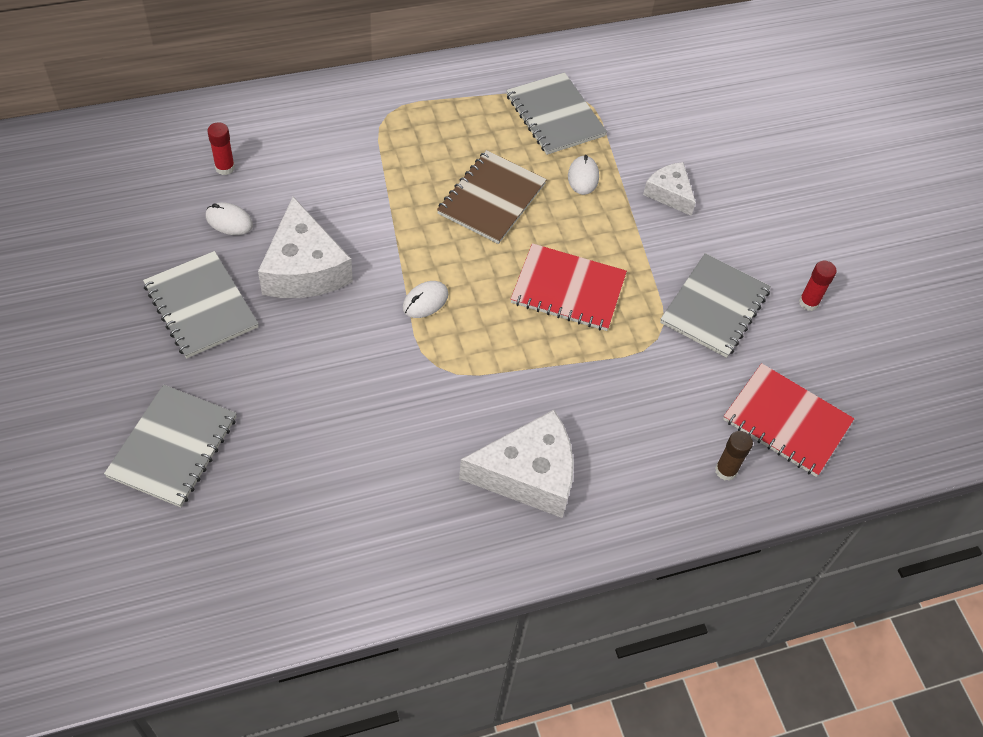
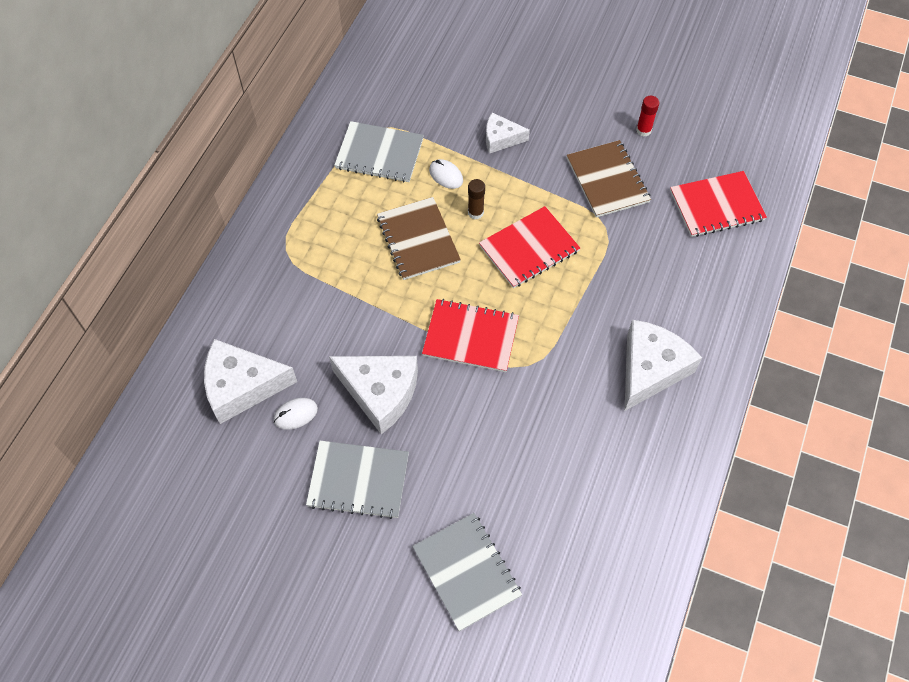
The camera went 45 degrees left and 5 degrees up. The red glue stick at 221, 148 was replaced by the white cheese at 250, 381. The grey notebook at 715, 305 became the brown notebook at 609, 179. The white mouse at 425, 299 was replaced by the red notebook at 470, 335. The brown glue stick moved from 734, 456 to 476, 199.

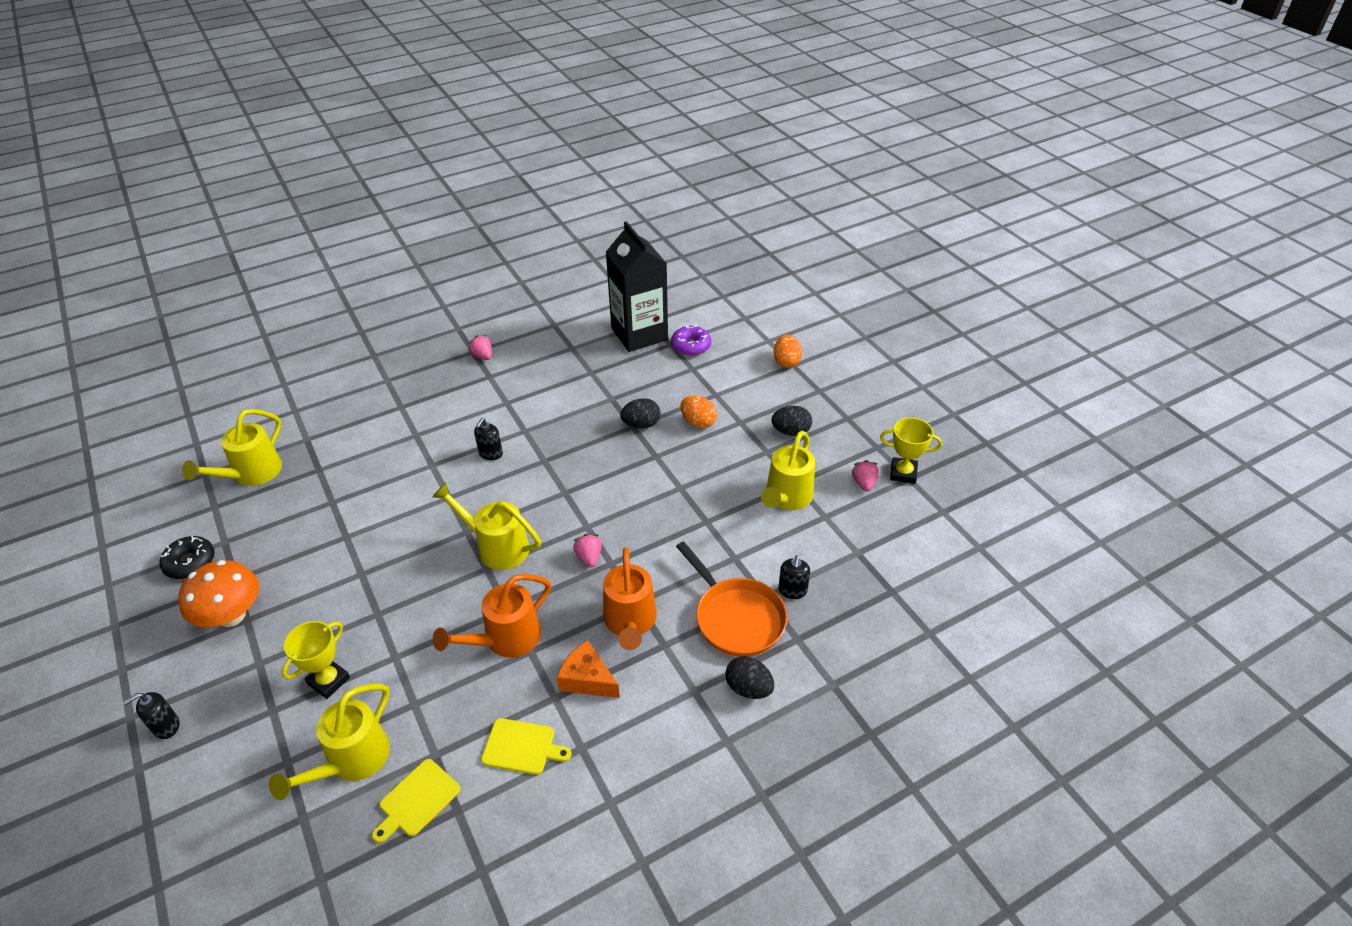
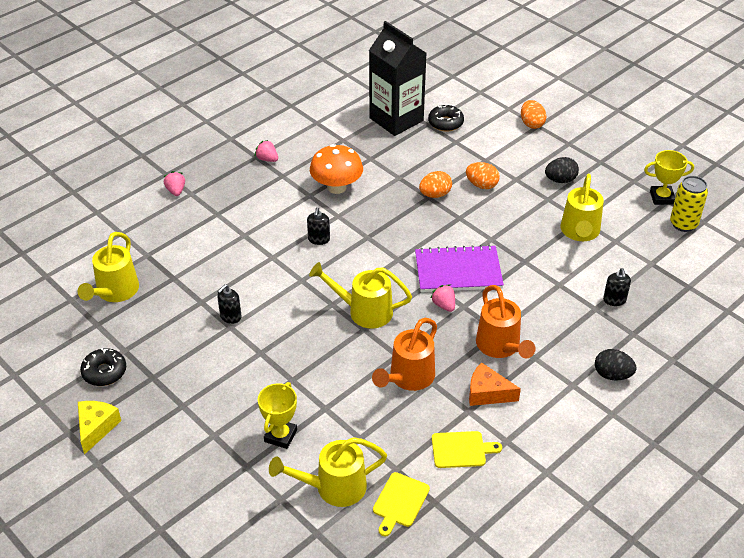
The camera went 15 degrees left and 0 degrees up. The purple donut at 691, 340 became the black donut at 446, 118. The black egg at 640, 413 became the orange egg at 435, 184. The pink strawberry moved from 865, 476 to 174, 183. The orange pan at 732, 598 disappeared. The orange mushroom moved from 218, 593 to 336, 169. The yellow watering can at 329, 741 turned 60 degrees clockwise. The black soap dispenser moved from 151, 715 to 229, 304. The yellow can at 689, 204 appeared. The purple notebook at 459, 268 appeared. The yellow cheese at 99, 428 appeared.

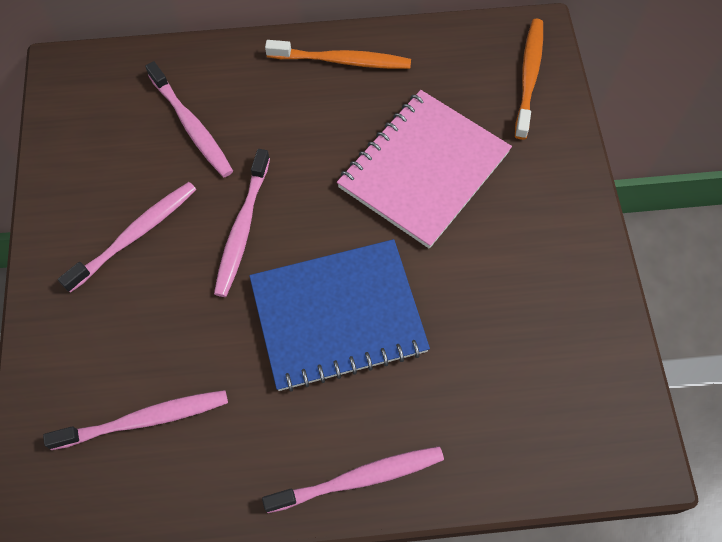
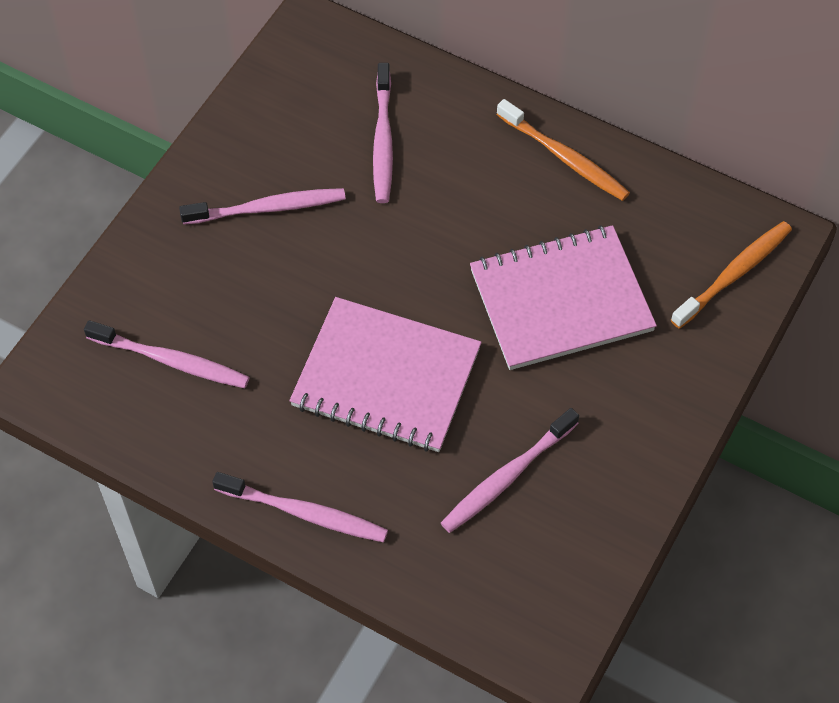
The camera went 35 degrees right and 5 degrees down. The pink toothbrush moved from 242, 223 to 510, 470. The blue notebook at 339, 315 became the pink notebook at 385, 374.

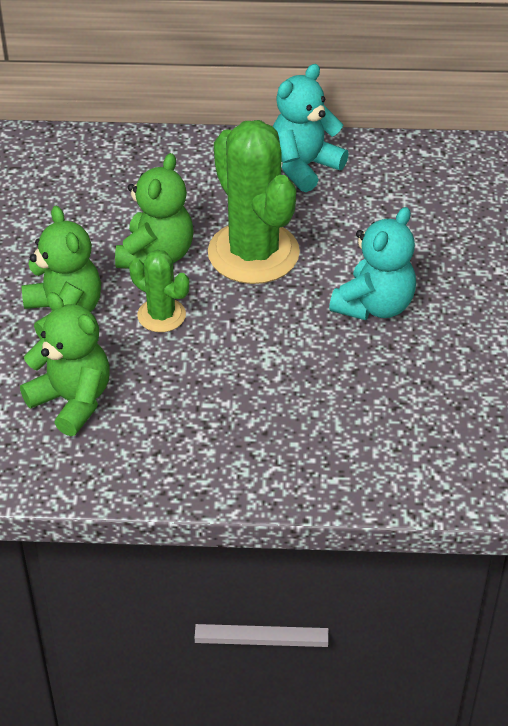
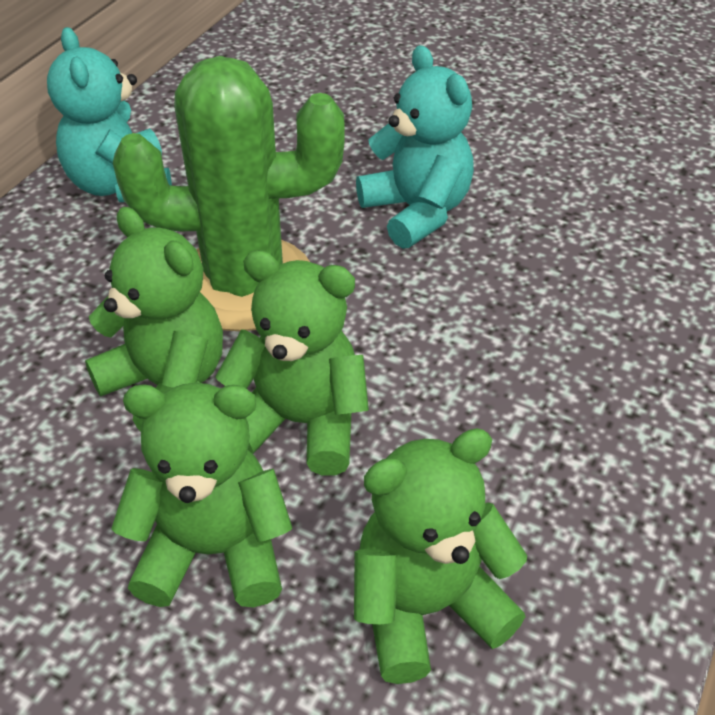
The camera went 65 degrees left and 0 degrees up. The green cactus at 159, 291 was replaced by the green teddy bear at 292, 363.

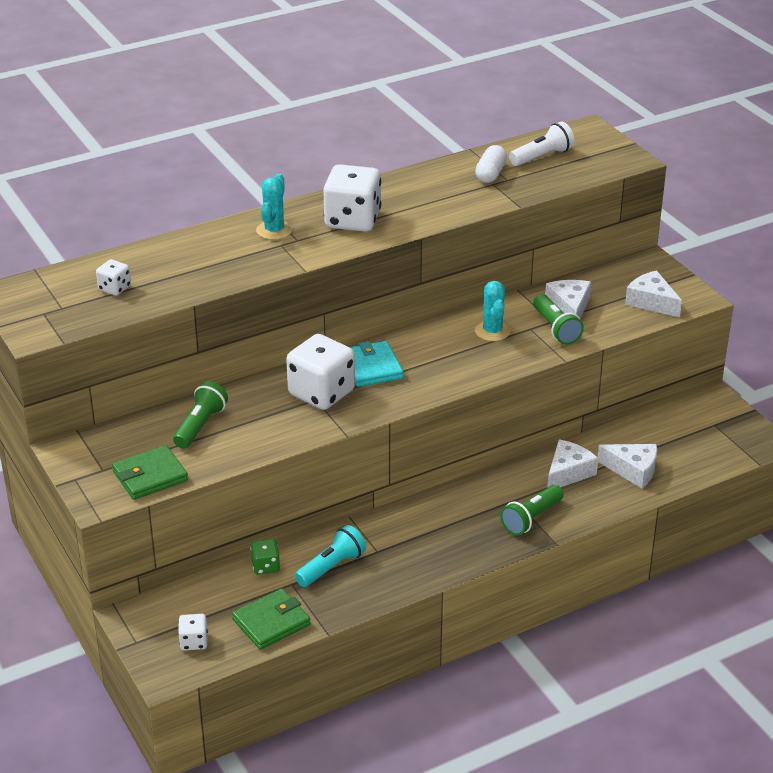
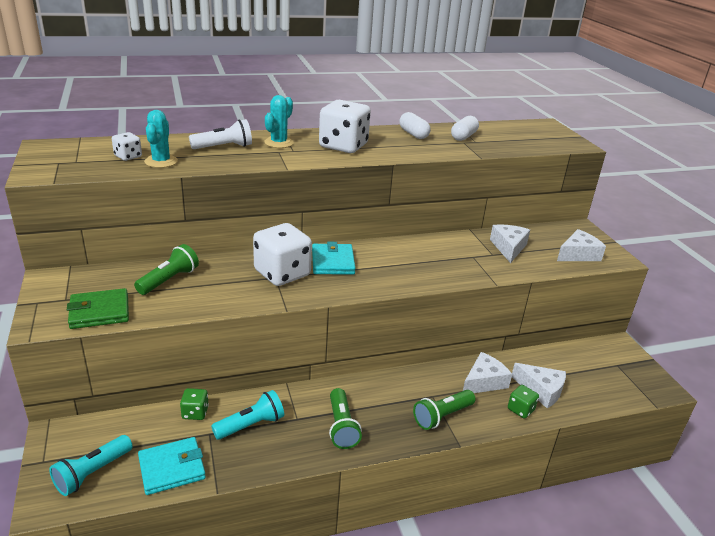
The camera went 10 degrees right and 5 degrees down. The white flashlight moved from 542, 144 to 220, 134. The white cheese at 653, 294 turned 90 degrees clockwise. The turquoise cactus moved from 492, 311 to 161, 139. The green flashlight moved from 558, 319 to 345, 418. The green wallet at 271, 619 became the turquoise wallet at 172, 466. The white dice at 193, 632 was replaced by the turquoise flashlight at 91, 465. The white capsule at 415, 125 appeared. The green dice at 523, 402 appeared.

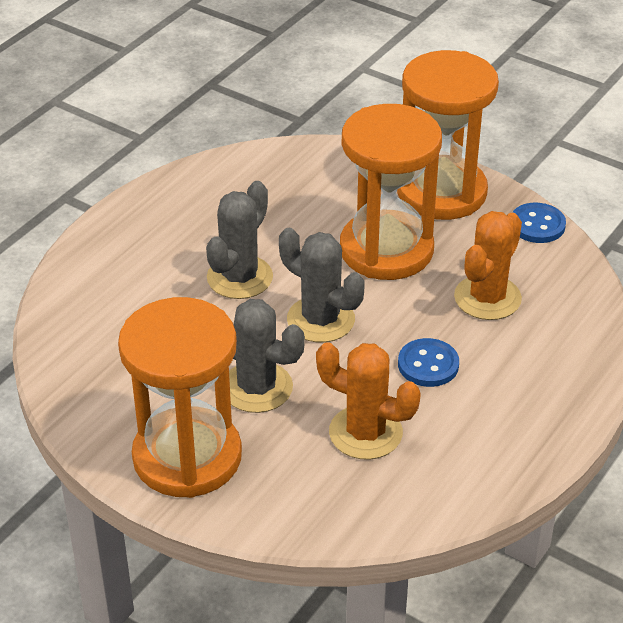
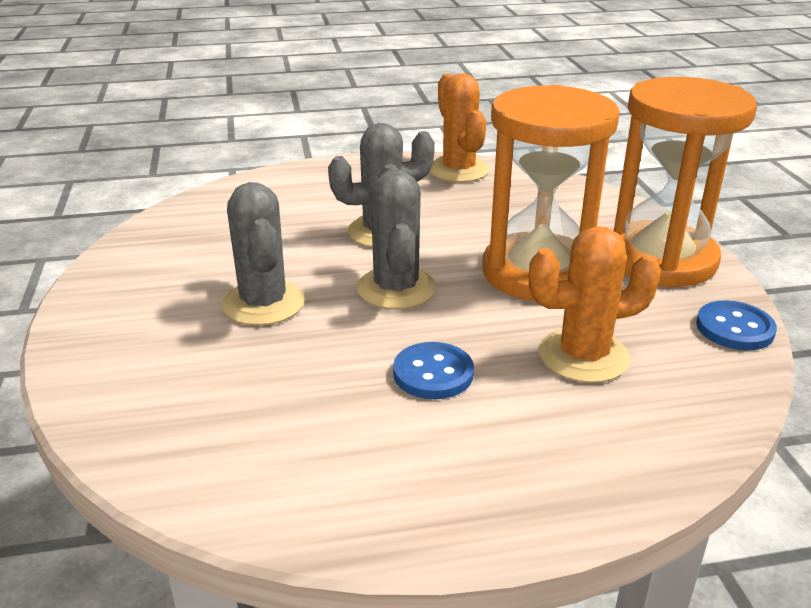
The camera went 45 degrees right and 10 degrees down. The orange hourglass at 180, 397 disappeared. The orange cactus moved from 368, 401 to 460, 127.

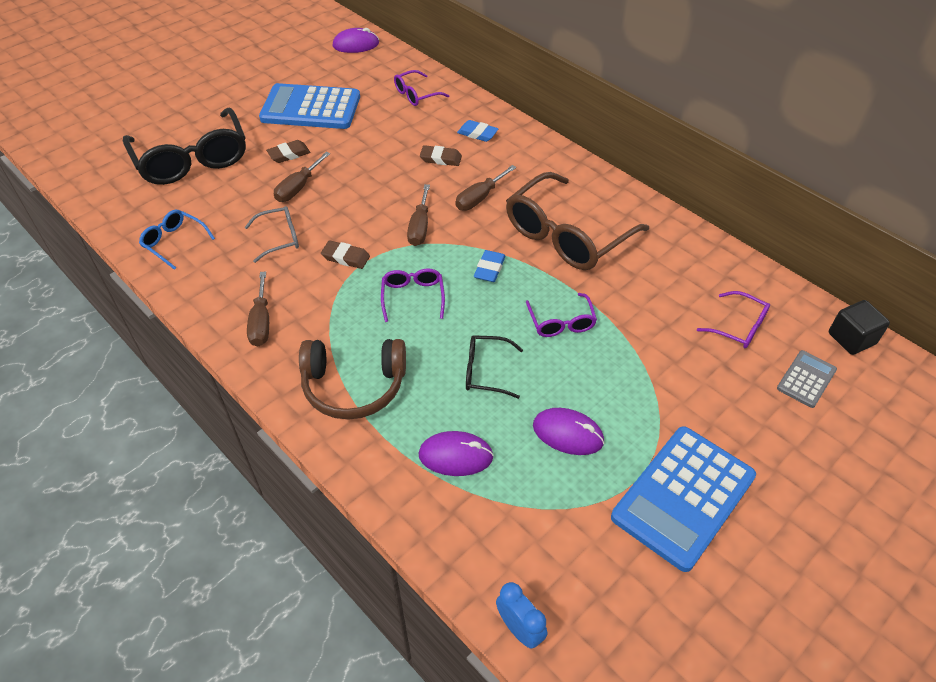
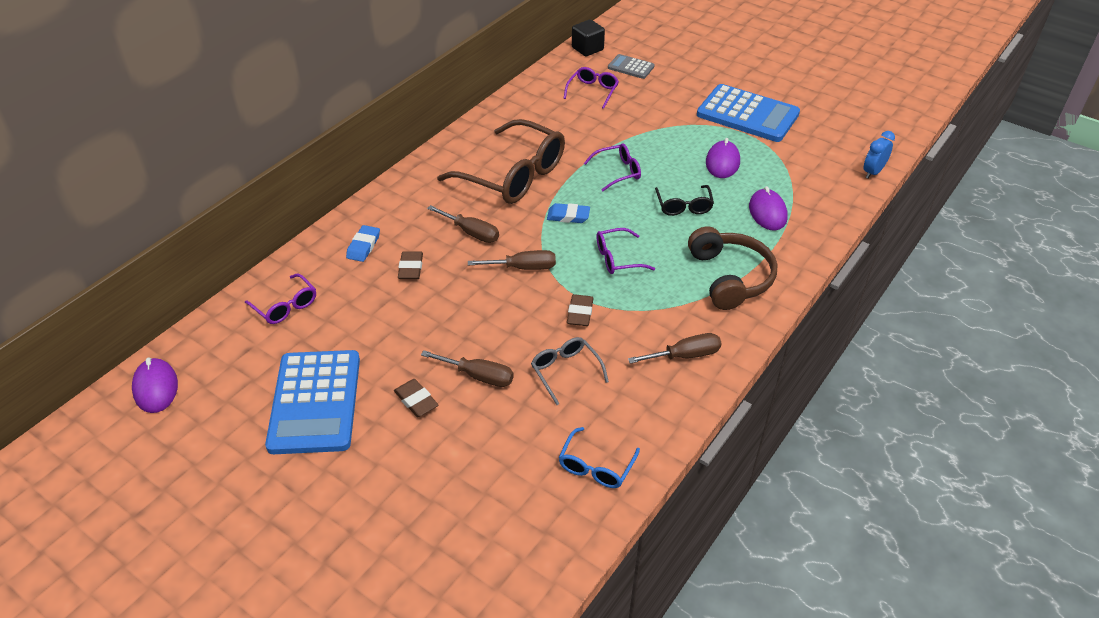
The camera went 100 degrees left and 5 degrees down. The black glasses at 184, 146 disappeared.

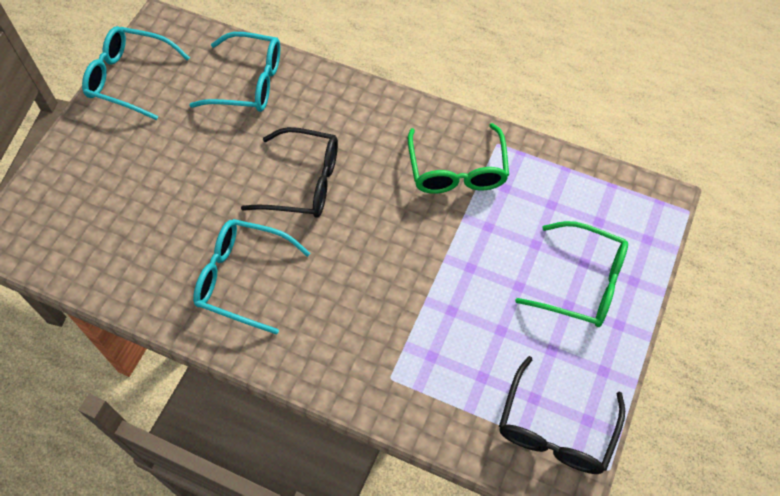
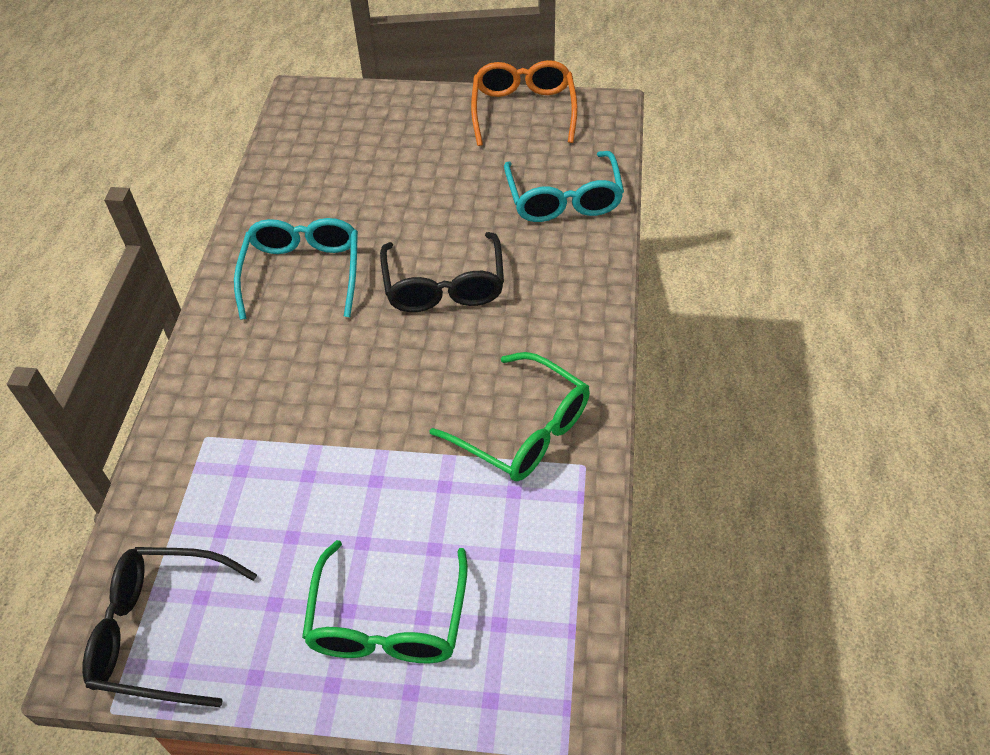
The camera went 75 degrees right and 10 degrees down. The turquoise glasses at 136, 73 became the orange glasses at 524, 103. The green glasses at 458, 158 turned 120 degrees counterclockwise.

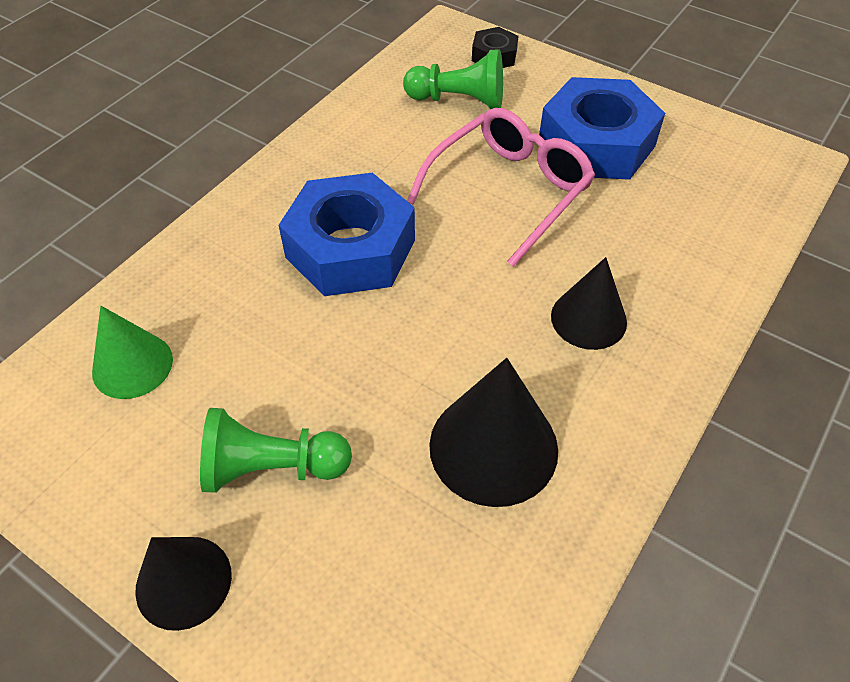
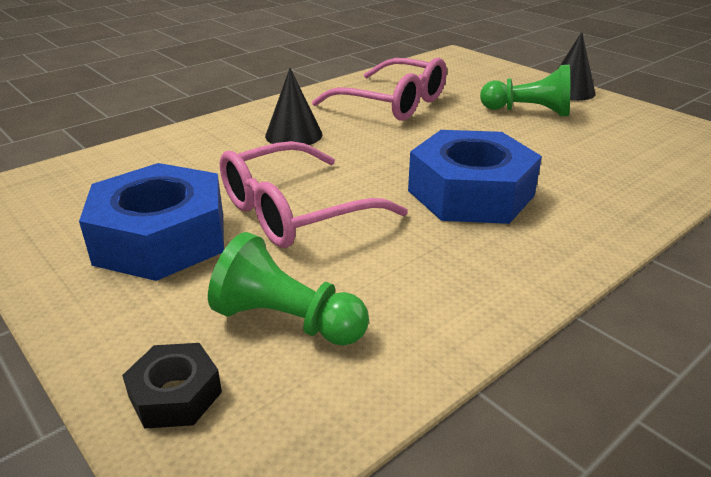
The camera went 165 degrees left and 20 degrees down. The green cone at 132, 352 disappeared. The black cone at 493, 432 was replaced by the pink glasses at 379, 89.

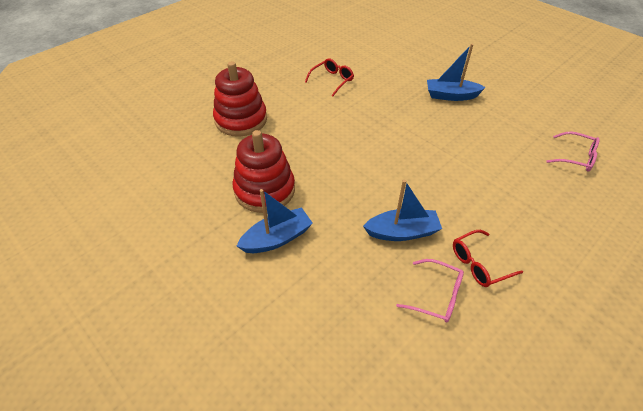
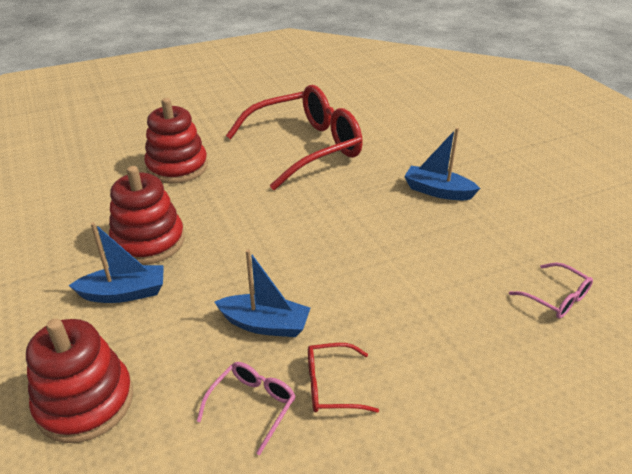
The camera went 20 degrees right and 10 degrees down. The red glasses at 329, 77 changed to 2.43 times the size. The pink glasses at 430, 291 turned 105 degrees counterclockwise. The red stacking toy at 79, 381 appeared.

